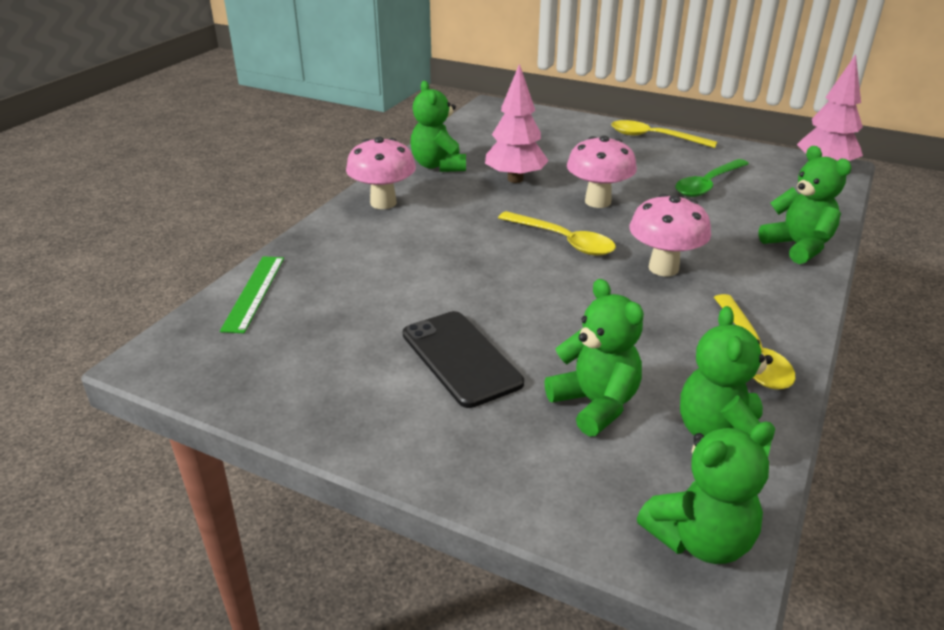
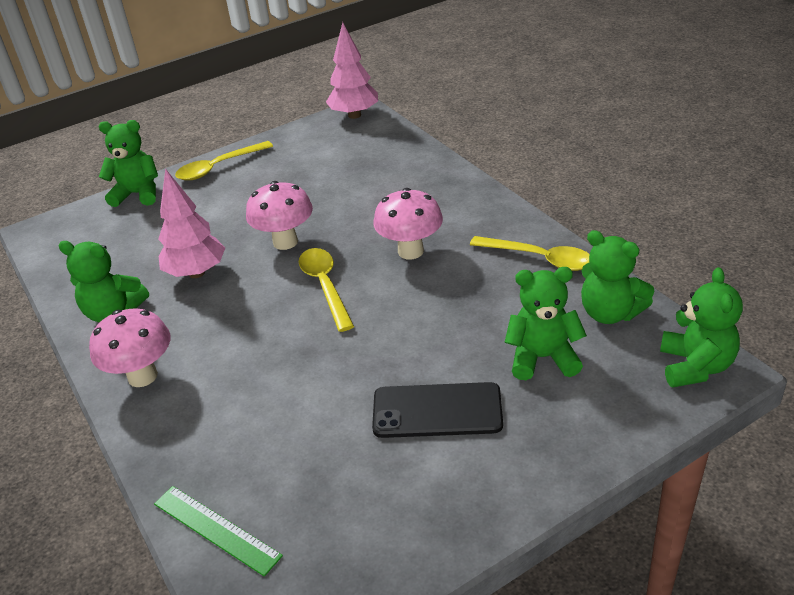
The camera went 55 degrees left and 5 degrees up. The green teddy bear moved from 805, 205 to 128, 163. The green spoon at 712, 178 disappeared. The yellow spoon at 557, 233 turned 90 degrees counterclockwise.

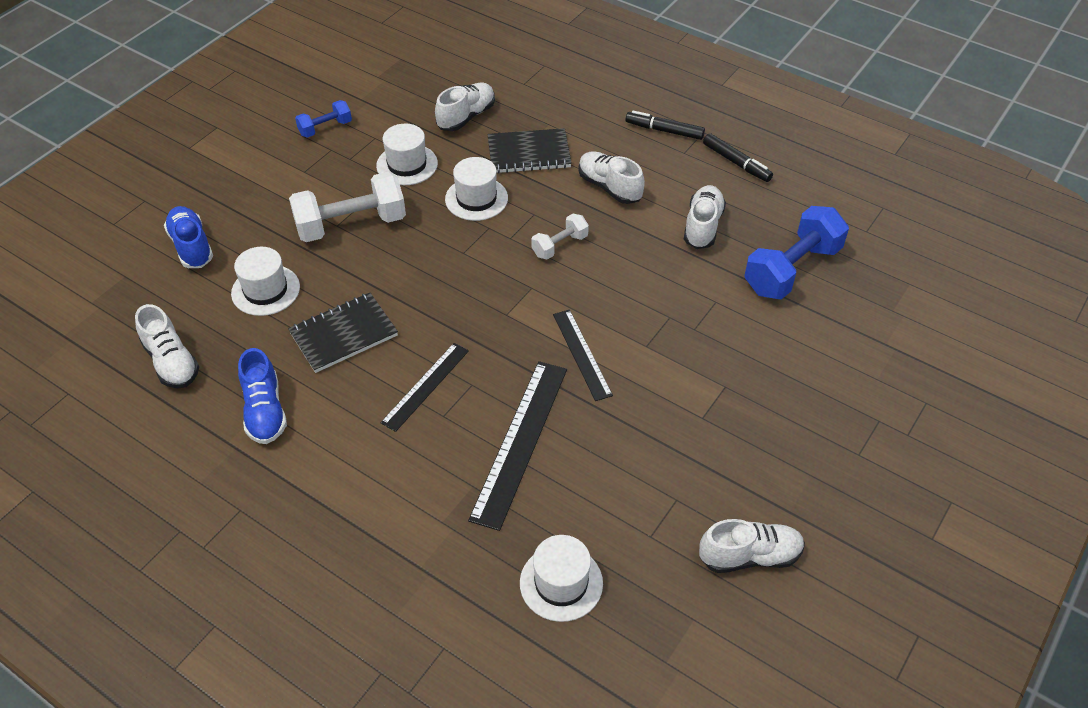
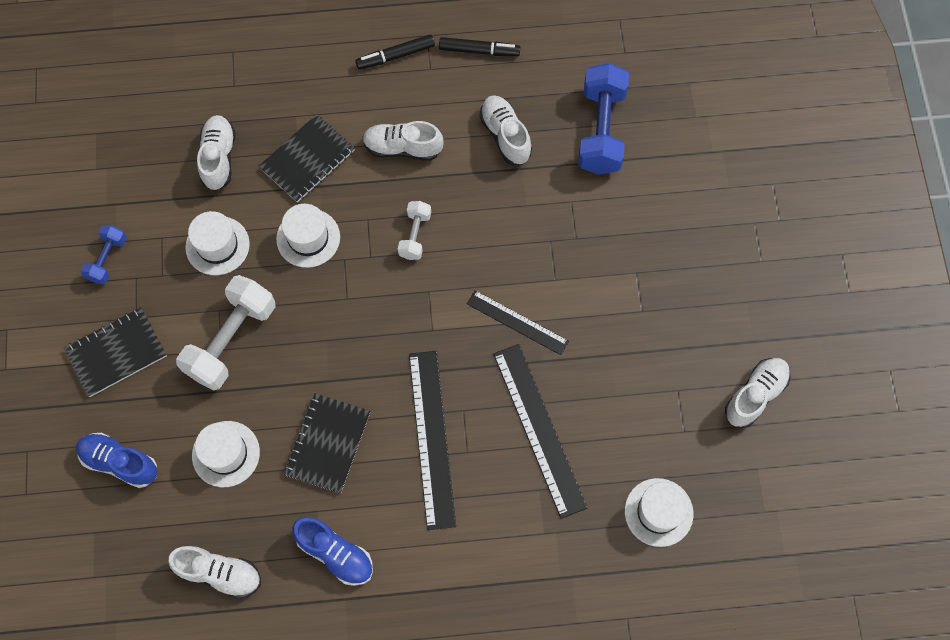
The camera went 40 degrees left and 20 degrees up. The black ruler at 424, 387 changed to 1.62 times the size. The black notebook at 115, 352 appeared.

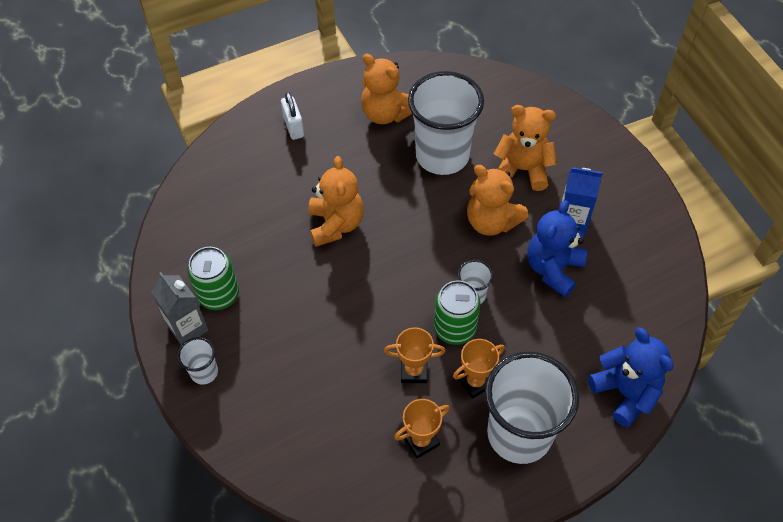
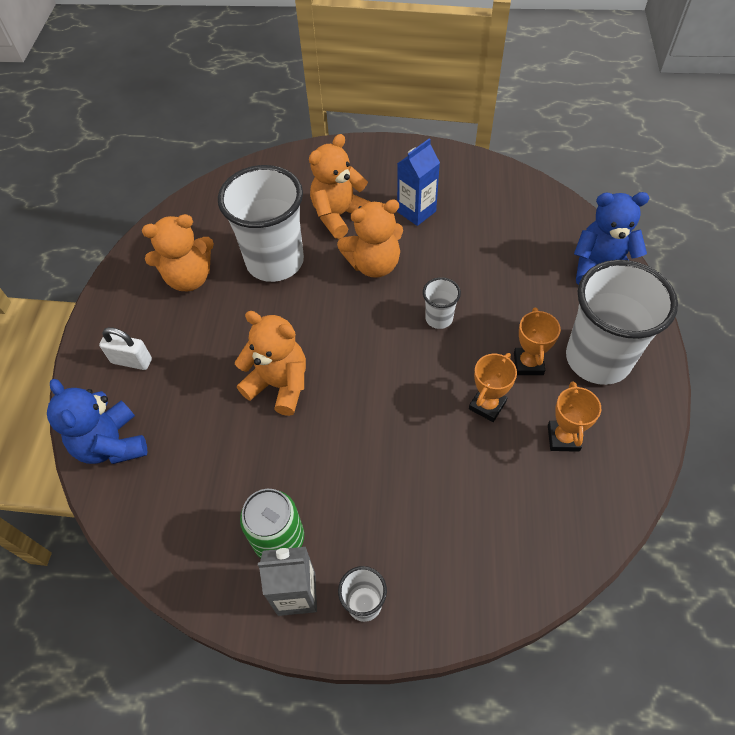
The camera went 55 degrees left and 0 degrees up. The blue teddy bear moved from 557, 248 to 97, 421. The green can at 457, 312 disappeared.

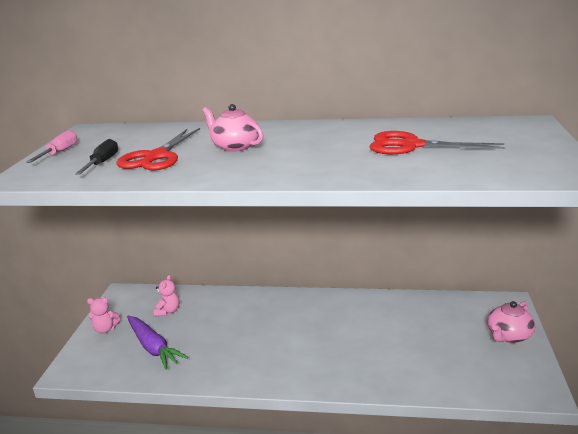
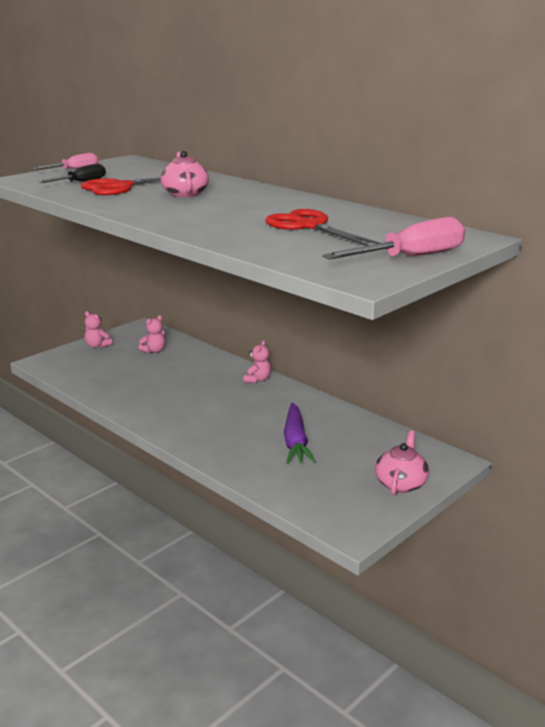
The camera went 35 degrees right and 0 degrees up. The pink teapot at 511, 322 turned 120 degrees clockwise. The purple carrot moved from 157, 343 to 300, 433. The pink screwdriver at 394, 238 appeared. The pink teddy bear at 257, 361 appeared.

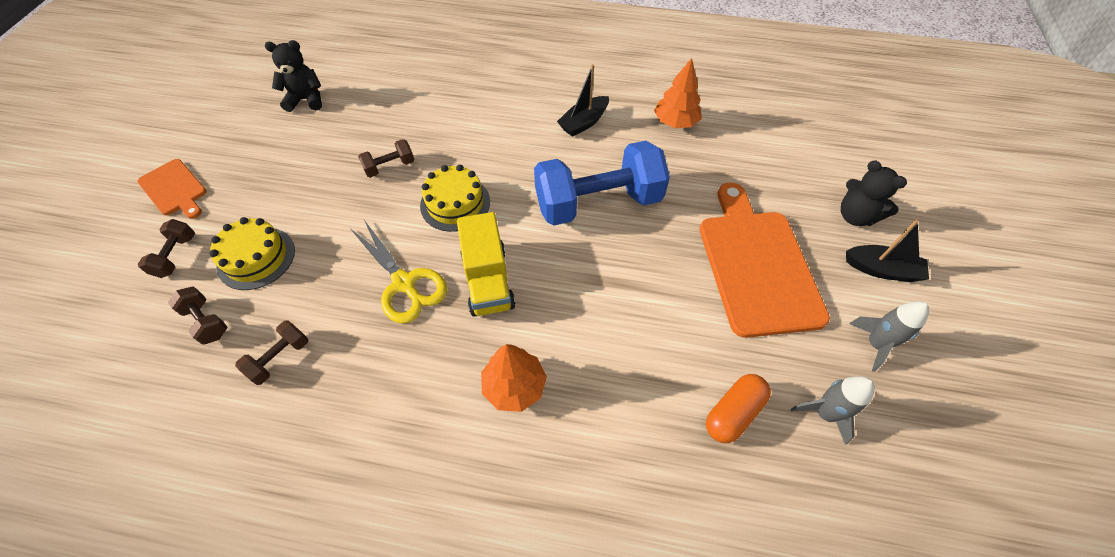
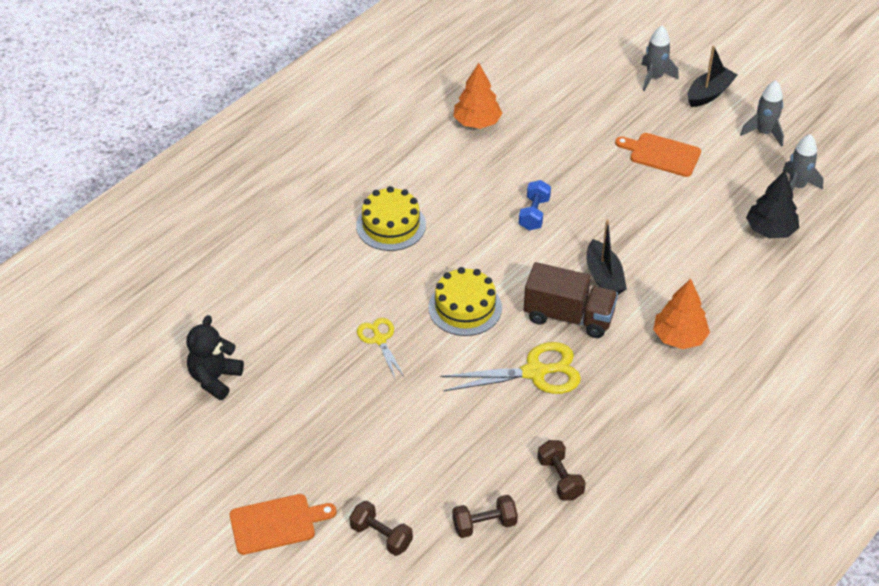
The camera went 60 degrees left and 10 degrees down. The black boat moved from 583, 100 to 607, 257. The brown dumbbell at 386, 158 was replaced by the yellow scissors at 380, 348. The blue dumbbell at 602, 183 changed to 0.43 times the size. The black teddy bear at 874, 193 was replaced by the grey rocket at 660, 58. The orange cutting board at 765, 260 changed to 0.52 times the size. The yellow truck at 486, 264 became the brown truck at 571, 300. The yellow cake moved from 252, 253 to 391, 218. The orange capsule at 738, 408 was replaced by the black tree at 772, 204.

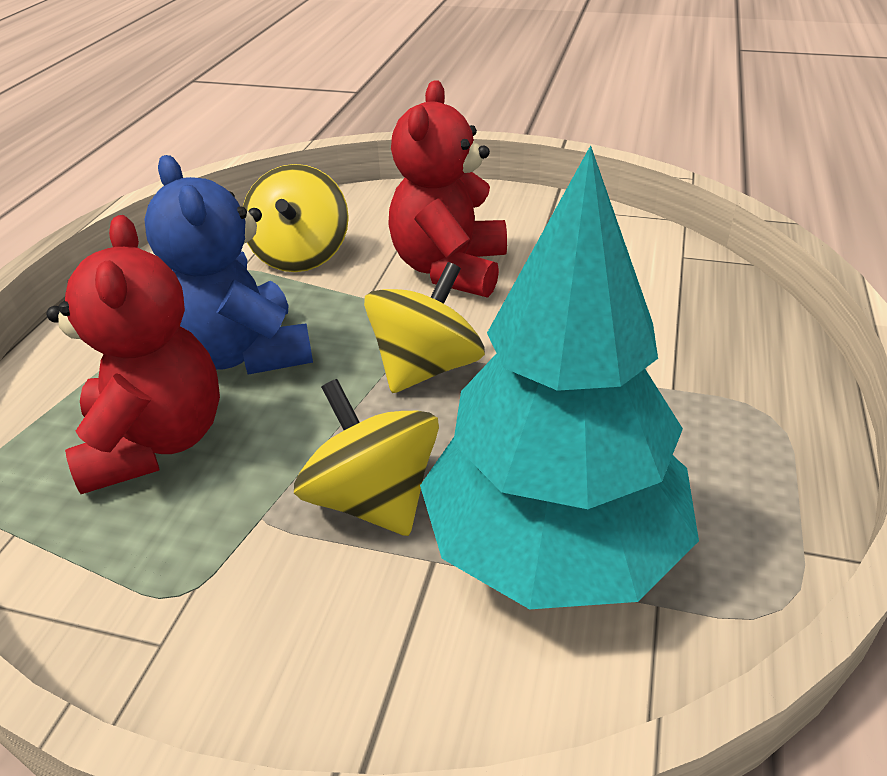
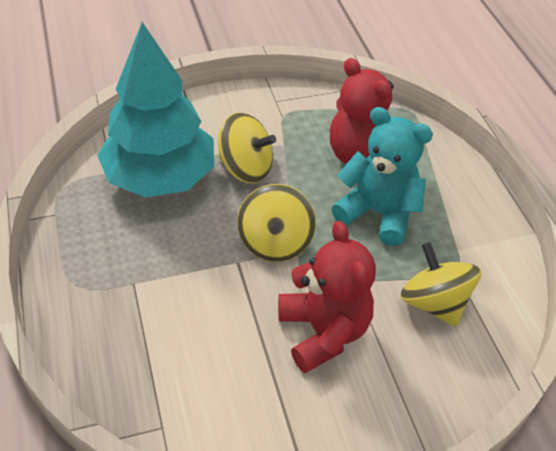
The camera went 145 degrees right and 10 degrees up. The blue teddy bear at 228, 265 became the turquoise teddy bear at 382, 176.

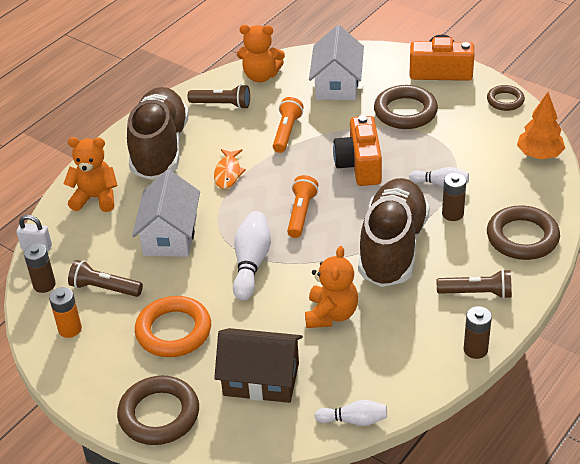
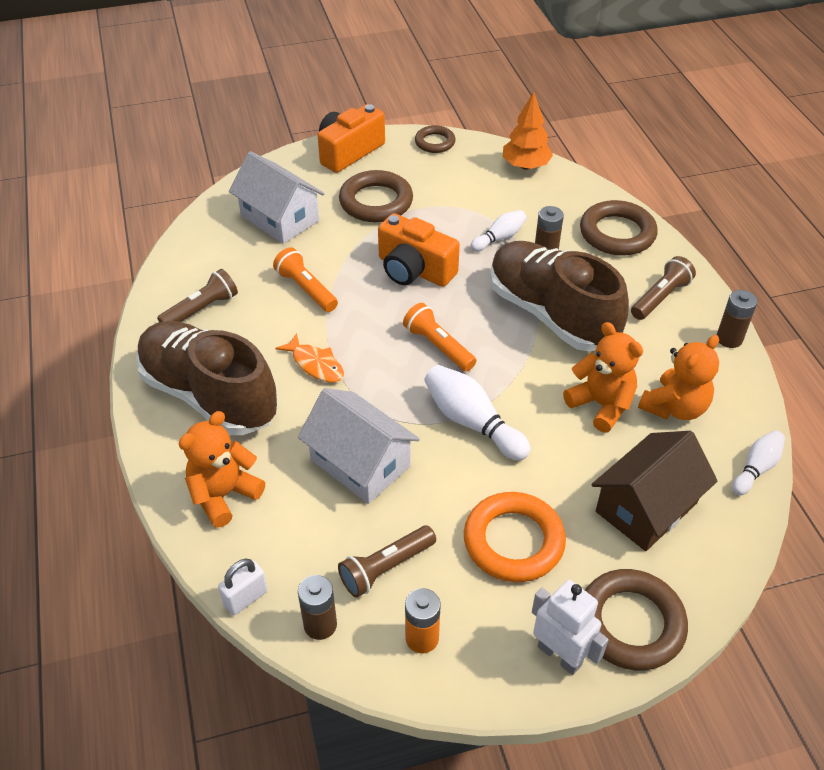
The camera went 55 degrees left and 5 degrees up. The orange teddy bear moved from 261, 53 to 678, 377. The white robot at 570, 627 appeared.

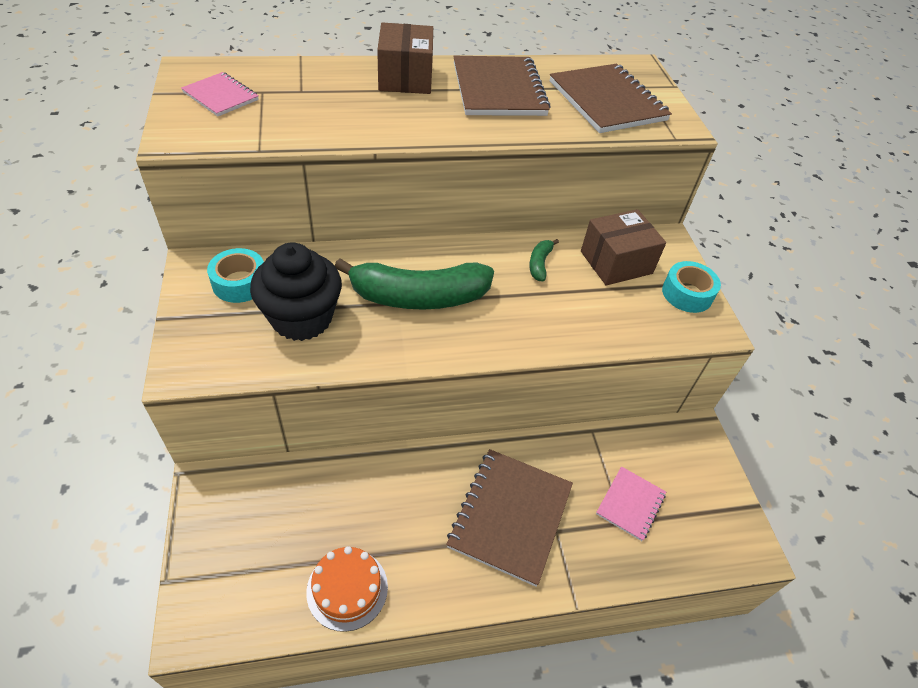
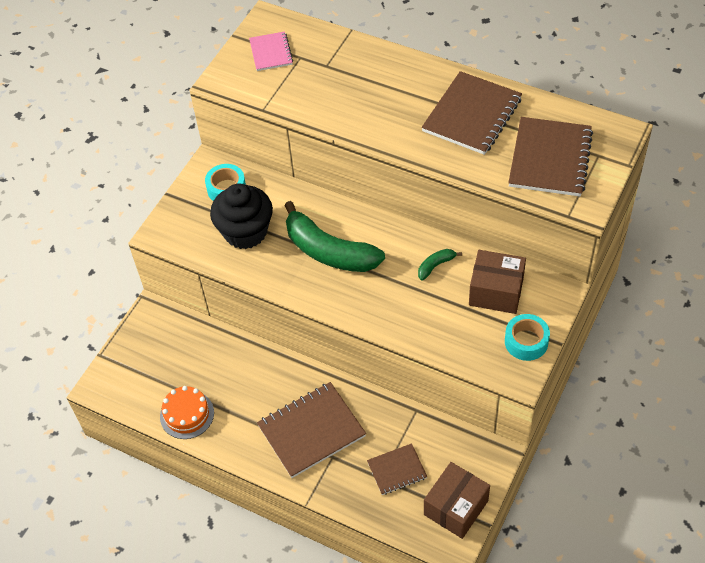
The camera went 45 degrees right and 5 degrees up. The brown box moved from 405, 58 to 457, 500. The pink notebook at 631, 503 became the brown notebook at 397, 469.

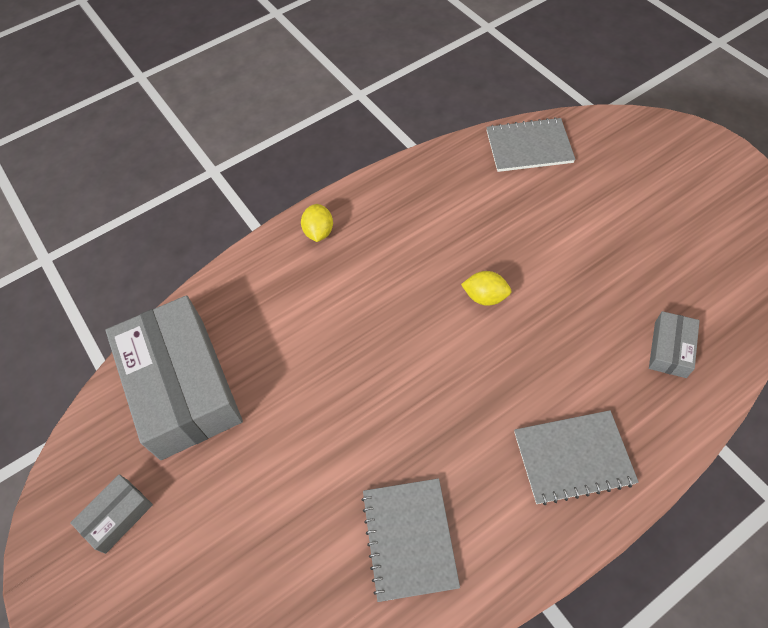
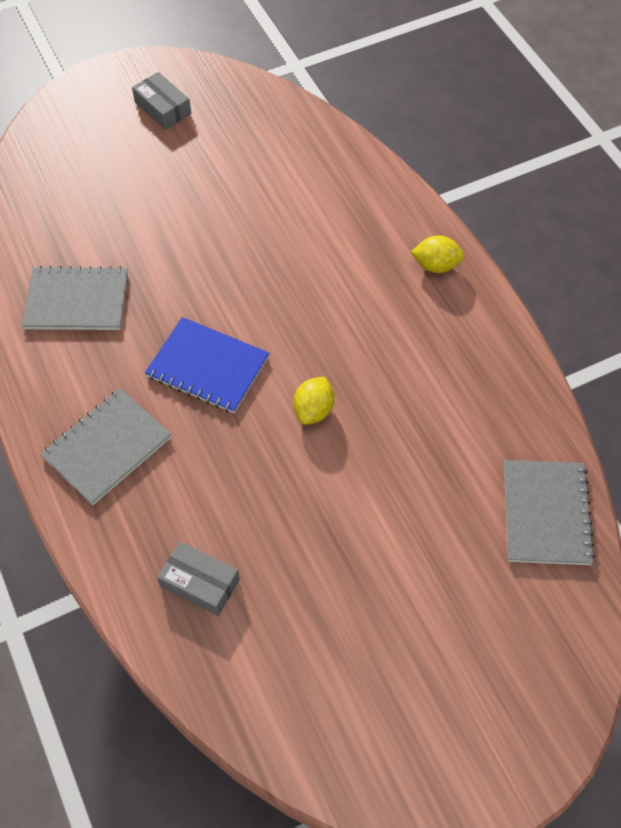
The camera went 95 degrees right and 0 degrees up. The grey box at 174, 377 disappeared. The grey notebook at 576, 457 turned 45 degrees clockwise. The blue notebook at 207, 365 appeared.

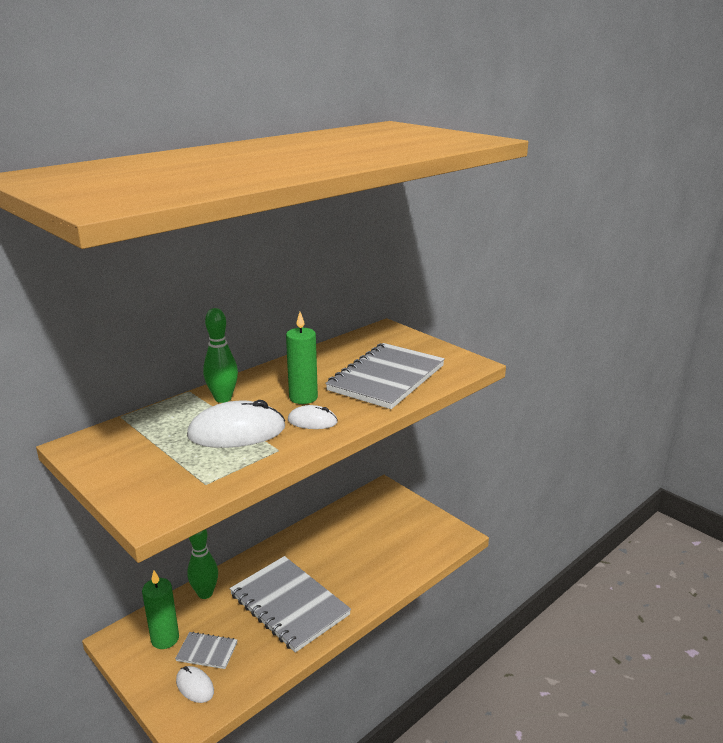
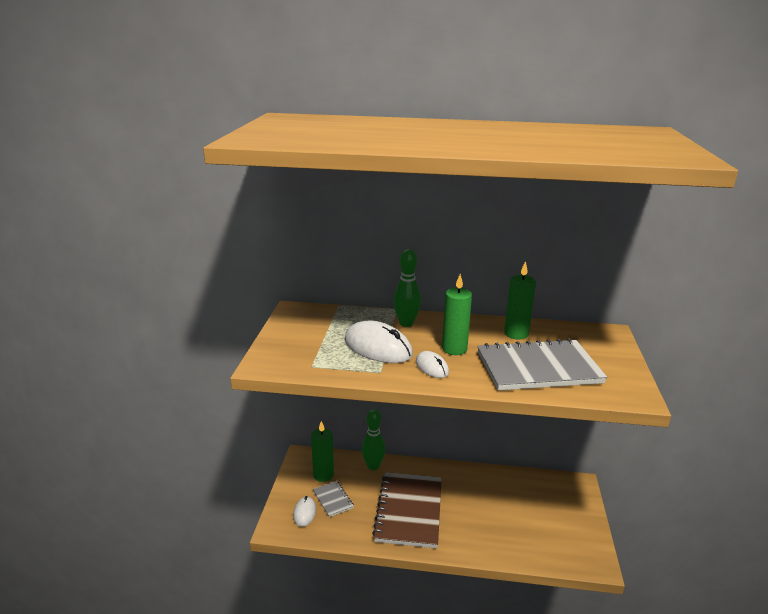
The camera went 50 degrees right and 0 degrees up. The grey notebook at 290, 604 became the brown notebook at 407, 510. The green candle at 520, 300 appeared.

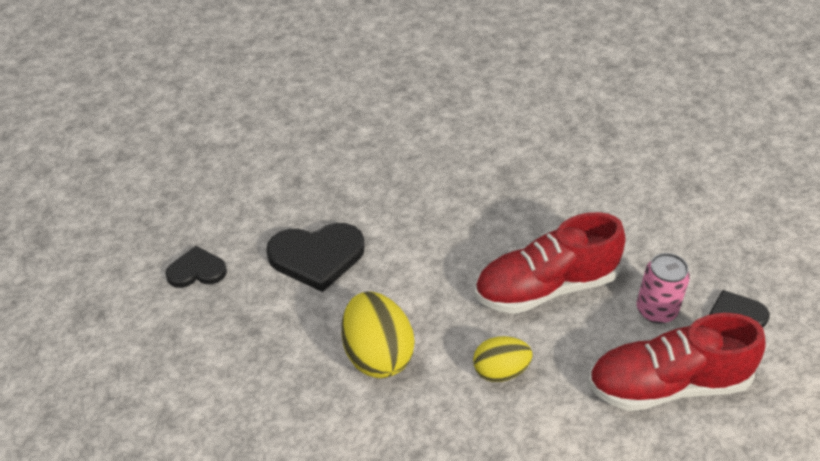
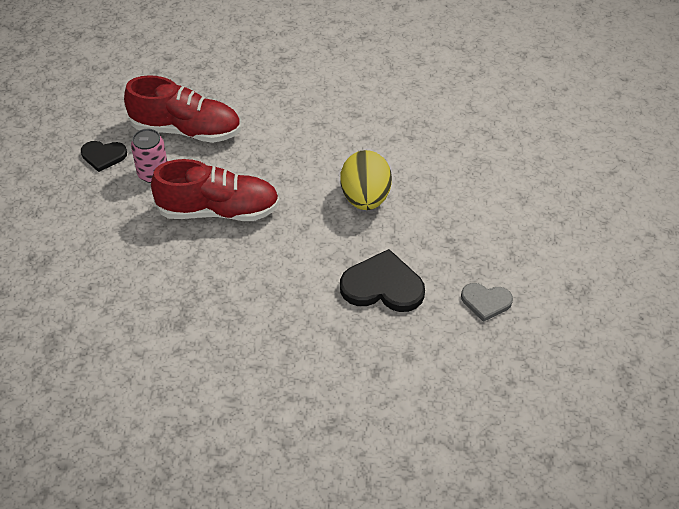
The camera went 160 degrees left and 5 degrees up. The black heart at 196, 267 became the grey heart at 487, 302. The yellow egg at 503, 359 disappeared.

